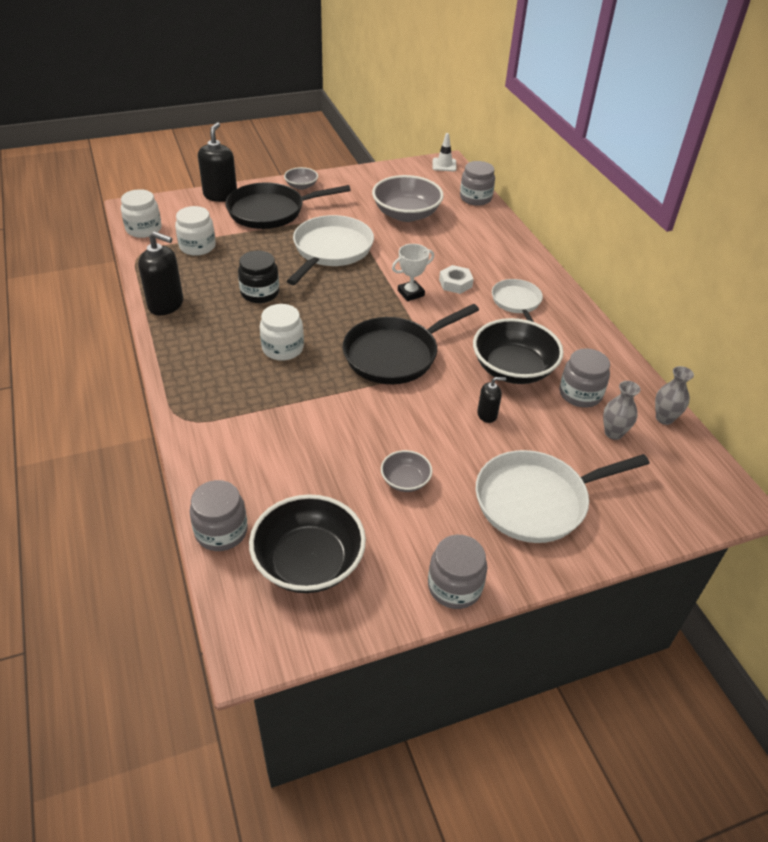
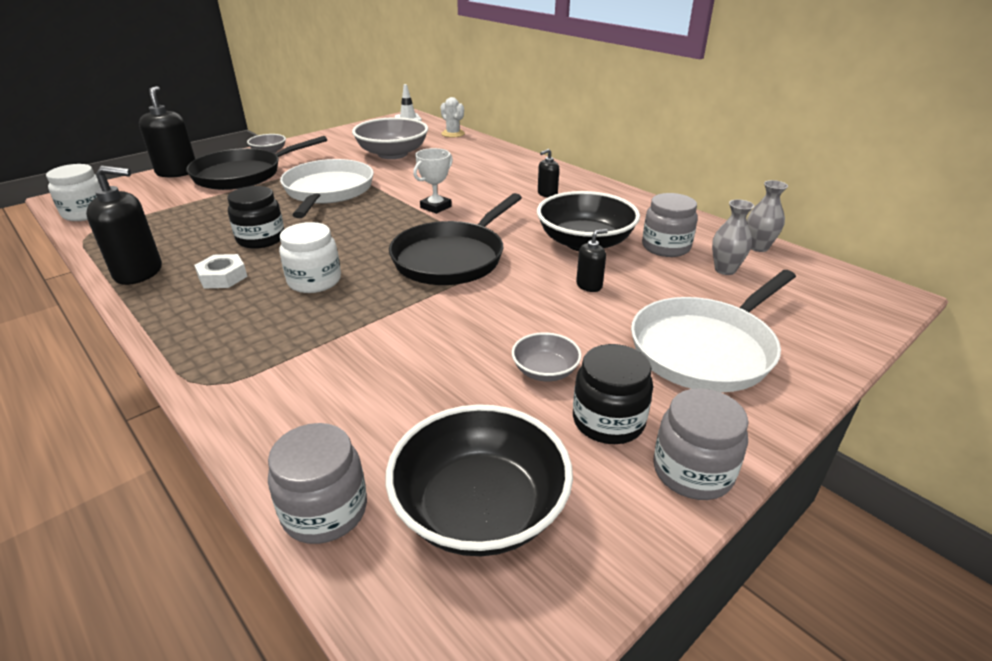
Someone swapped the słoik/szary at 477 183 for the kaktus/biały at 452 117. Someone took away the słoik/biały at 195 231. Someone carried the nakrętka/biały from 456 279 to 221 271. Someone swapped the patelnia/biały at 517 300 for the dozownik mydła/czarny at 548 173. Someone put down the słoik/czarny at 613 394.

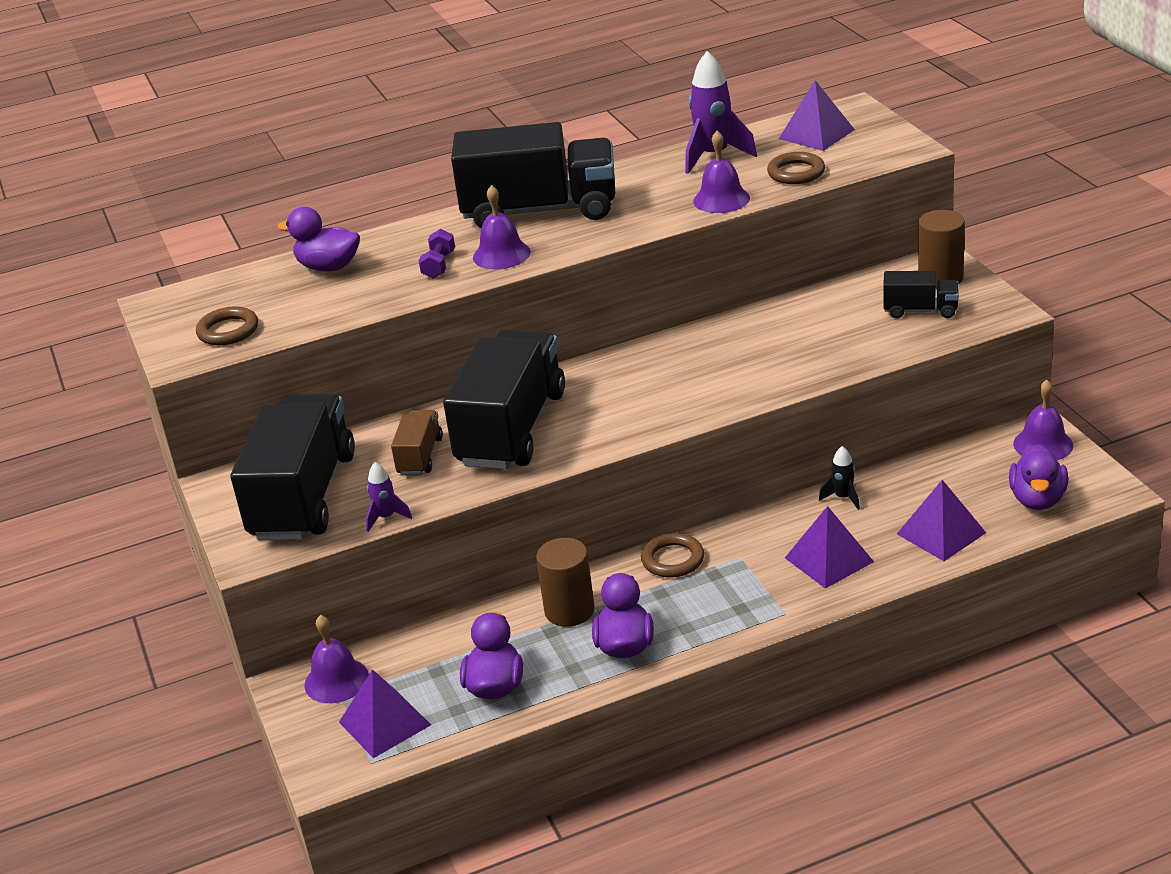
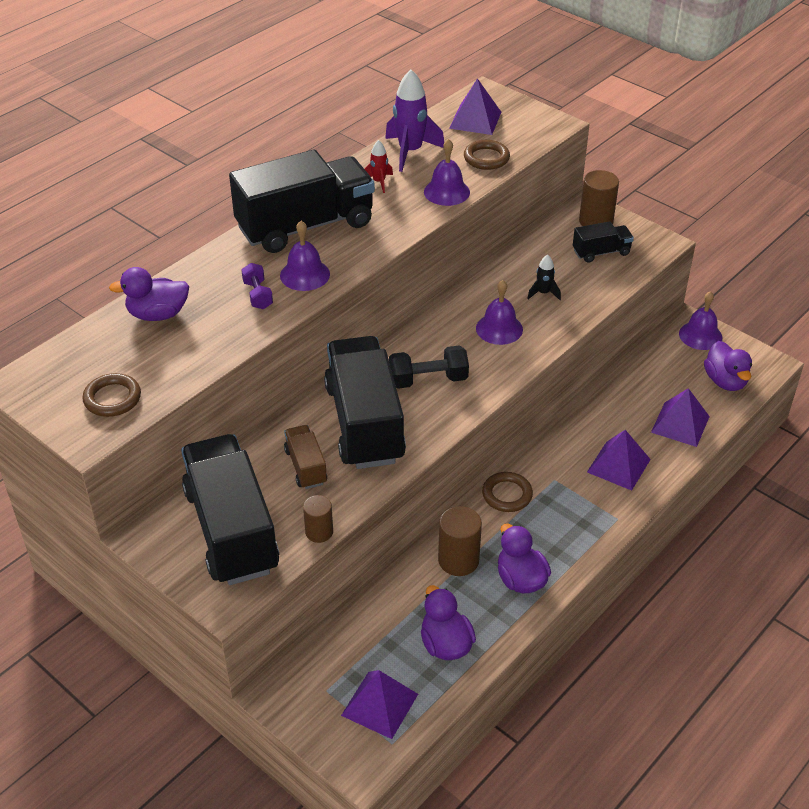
Someone carried the rakieta/czarny from 839 478 to 544 277. Someone swapped the rakieta/fioletowy at 389 497 for the walec/brązowy at 318 519. Someone carried the dzwonek/fioletowy from 336 659 to 499 312. Someone put down the rakieta/czerwony at 379 166. Someone put down the hantel/czarny at 429 367.

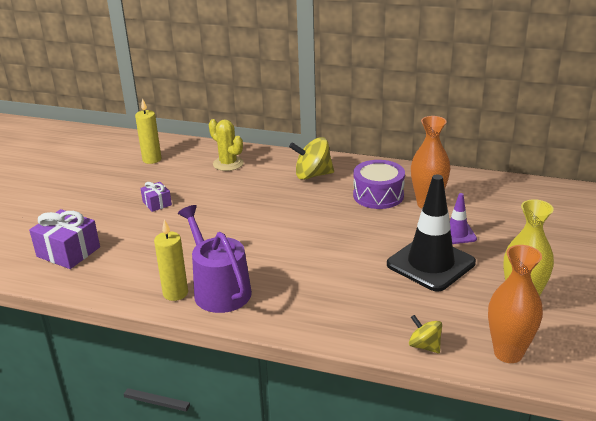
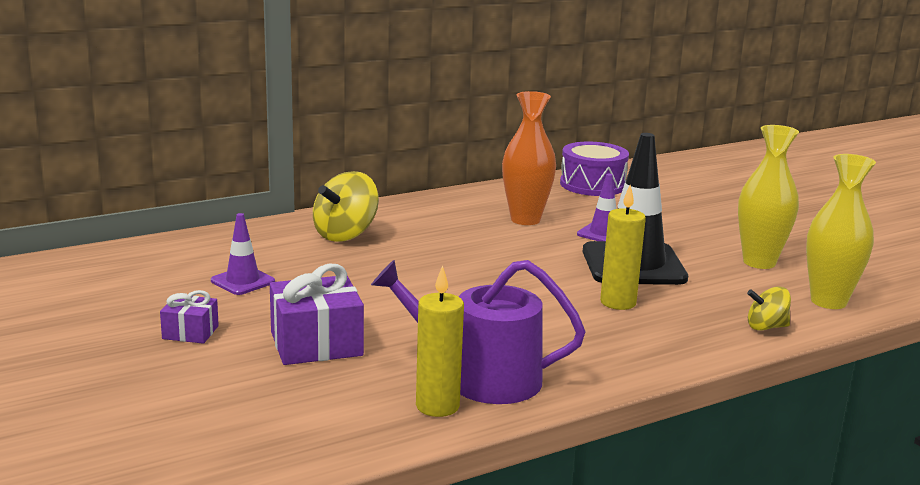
Someone carried the świeca/żółty from 148 131 to 623 247. Someone took away the kaktus/żółty at 226 145. Someone carried the bęben/fioletowy from 379 184 to 594 169. Someone carried the prezent/fioletowy from 64 239 to 317 314. Someone repainted the wazon/pomarańczowy at 515 304, which became the wazon/żółty at 841 231. Someone put down the pachołek/fioletowy at 243 254.

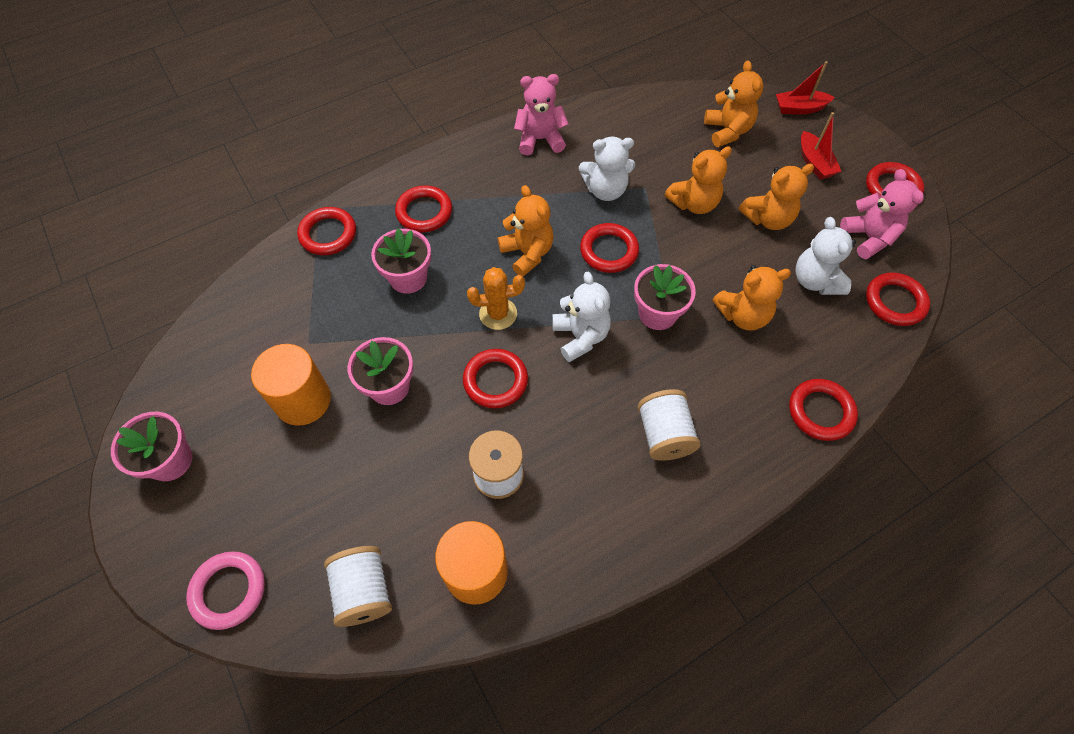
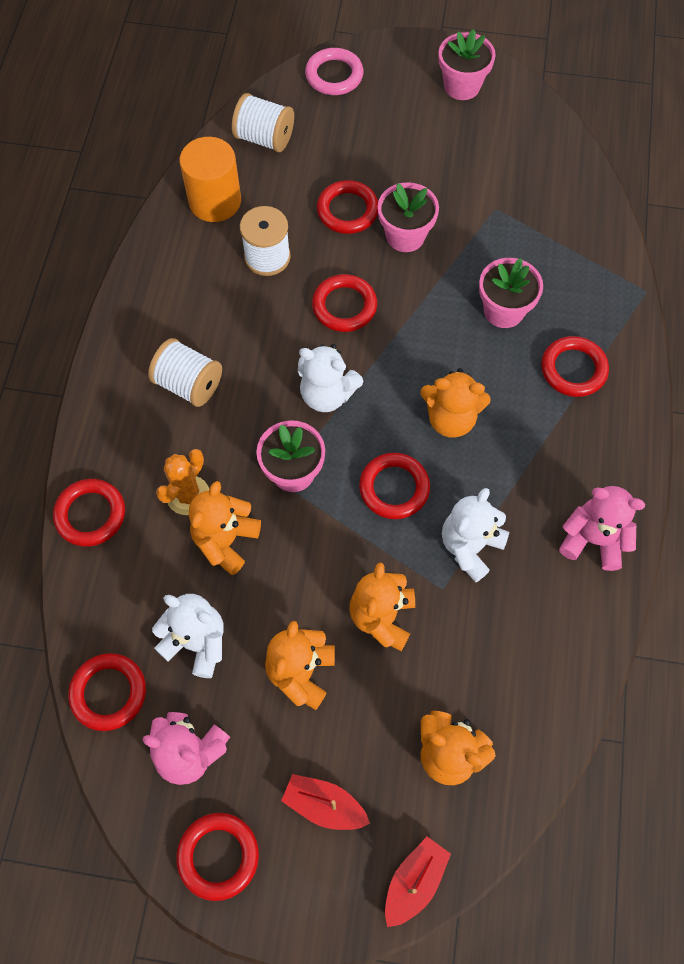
Someone rotated the miś/różowy at 541 114 by 105 degrees counterclockwise. Someone carried the pierścień/czerwony from 326 231 to 347 207. Someone carried the kaktus/pomarańczowy from 496 298 to 182 482. Someone took away the walec/pomarańczowy at 291 385.

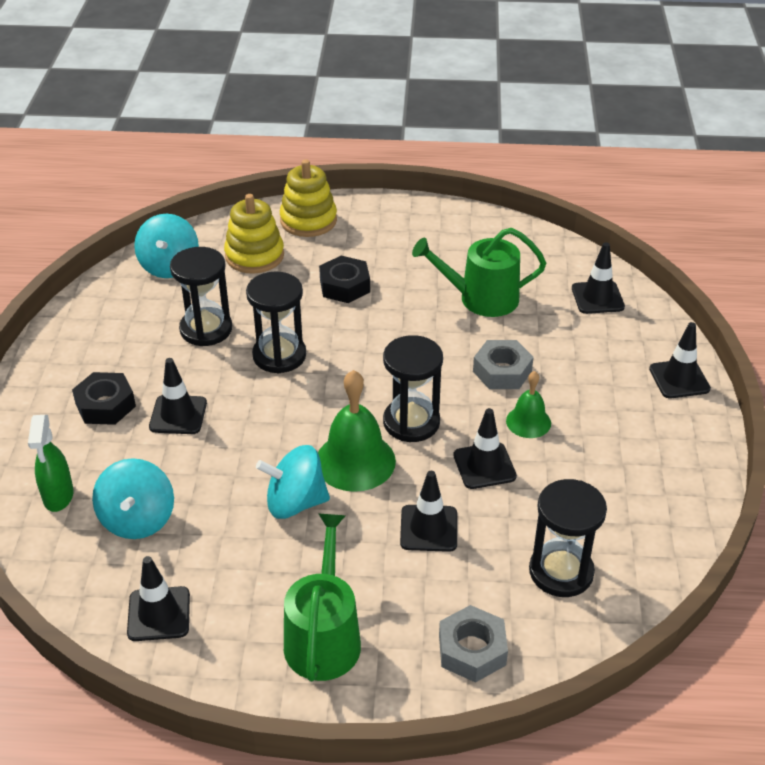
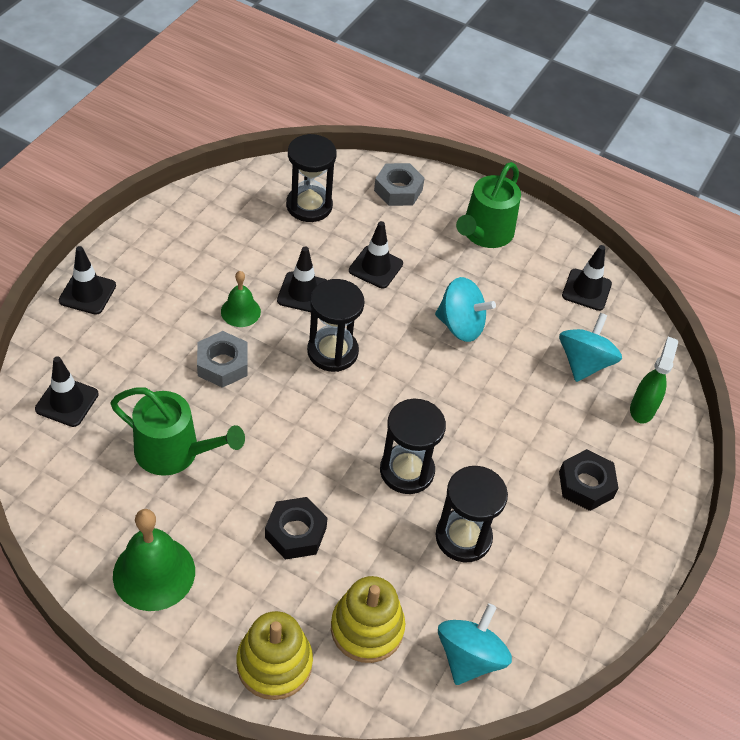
Someone took away the pachołek/czarny at 178 396. Someone carried the dzwonek/zielony from 357 431 to 154 560.

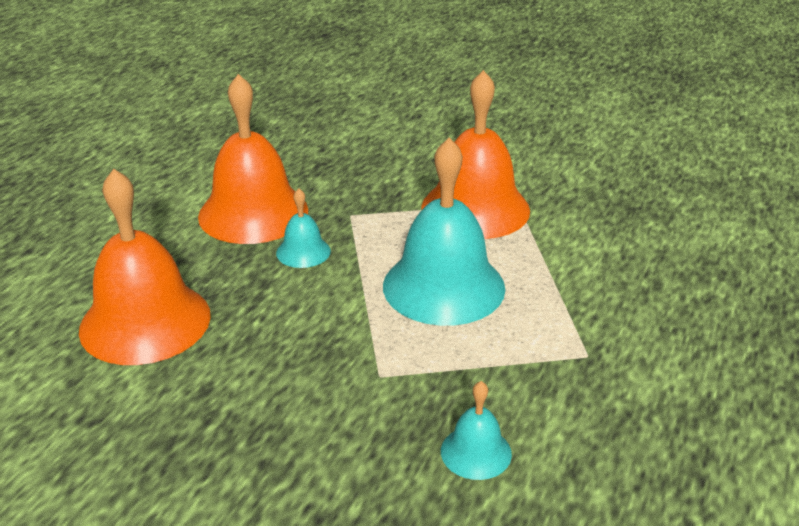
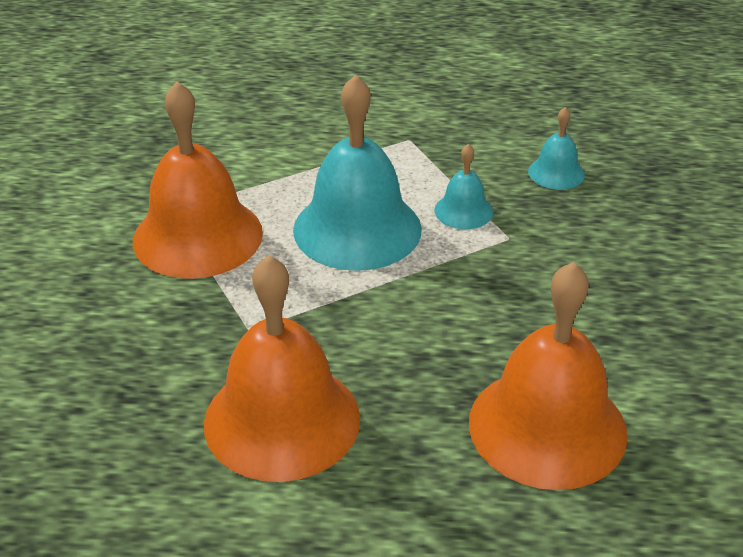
Someone carried the dzwonek/turkusowy from 303 228 to 463 186.

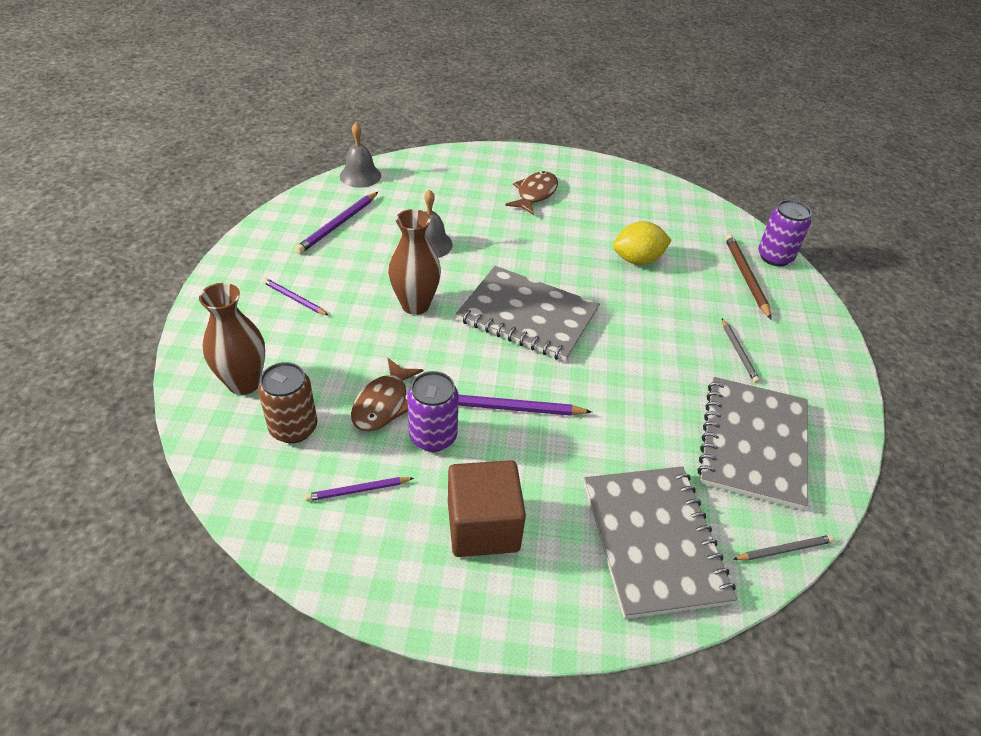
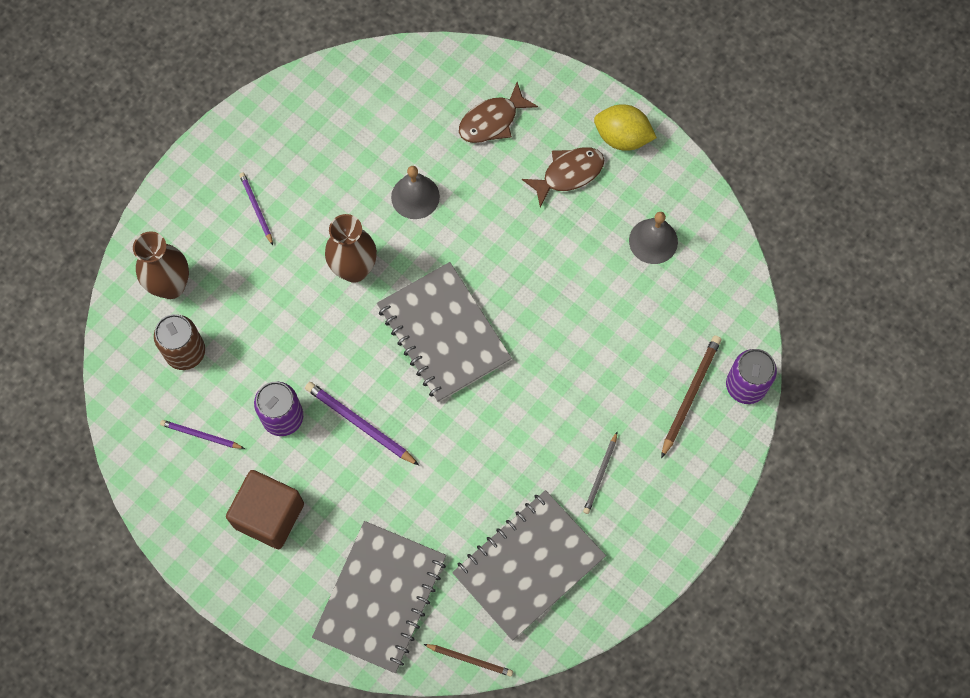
Someone carried the dzwonek/szary from 360 155 to 653 238. Someone took away the ołówek/fioletowy at 336 223. Someone carried the cytryna/żółty from 642 243 to 625 127. Someone carried the ryba/brązowy from 387 395 to 498 112. Someone repainted the ołówek/szary at 783 548, which became the ołówek/brązowy at 468 660.

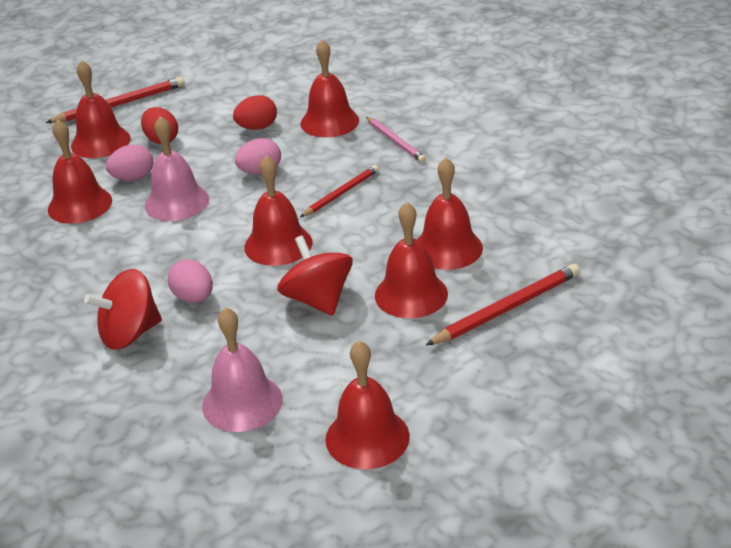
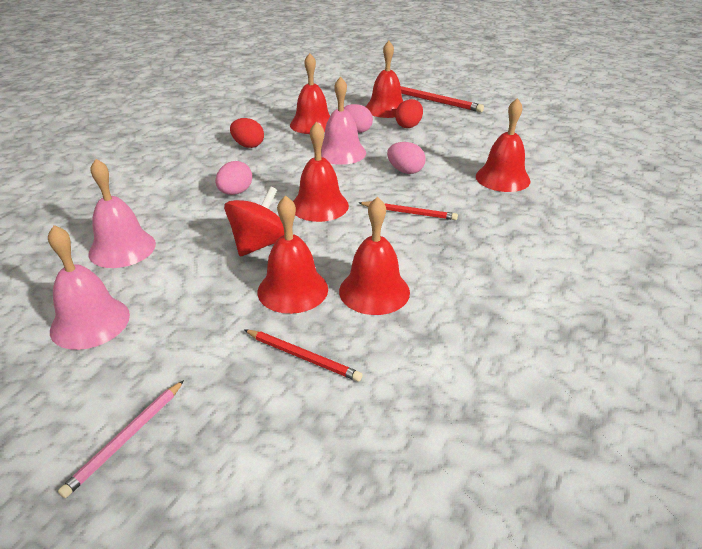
Someone carried the jajko/czerwony from 255 112 to 247 133. Someone carried the ołówek/różowy from 396 140 to 121 439. Someone scaled the ołówek/czerwony at 503 304 by 0.66. Someone took away the bączek/czerwony at 123 309. Someone repainted the dzwonek/czerwony at 367 404, which became the dzwonek/różowy at 89 287.

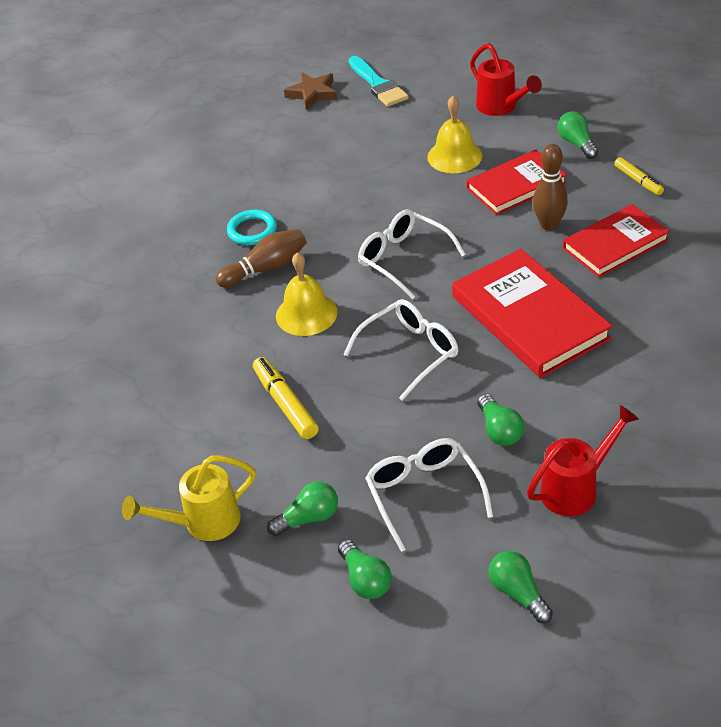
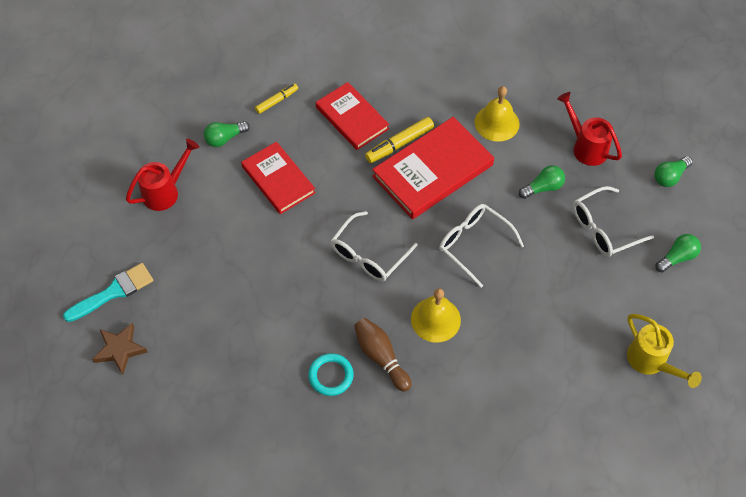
Someone carried the dzwonek/żółty from 454 134 to 496 114. Someone took away the kręgiel/brązowy at 550 187. Someone carried the flamaster/żółty from 286 398 to 399 140. Someone took away the żarówka/zielony at 302 508.

